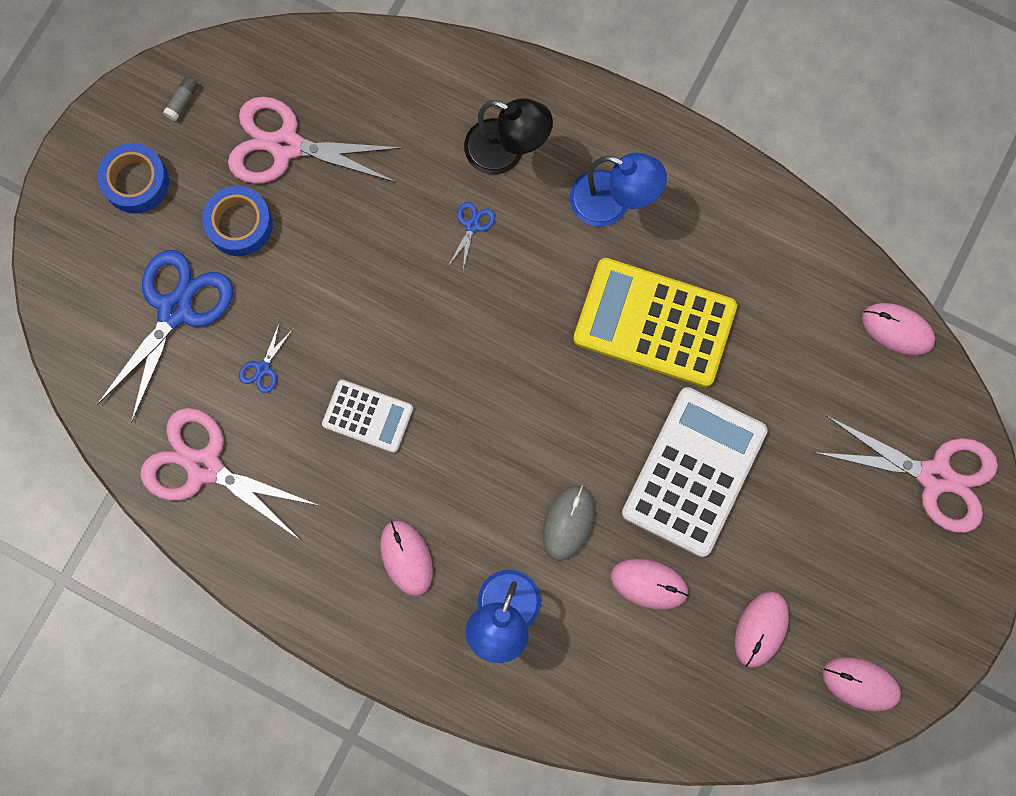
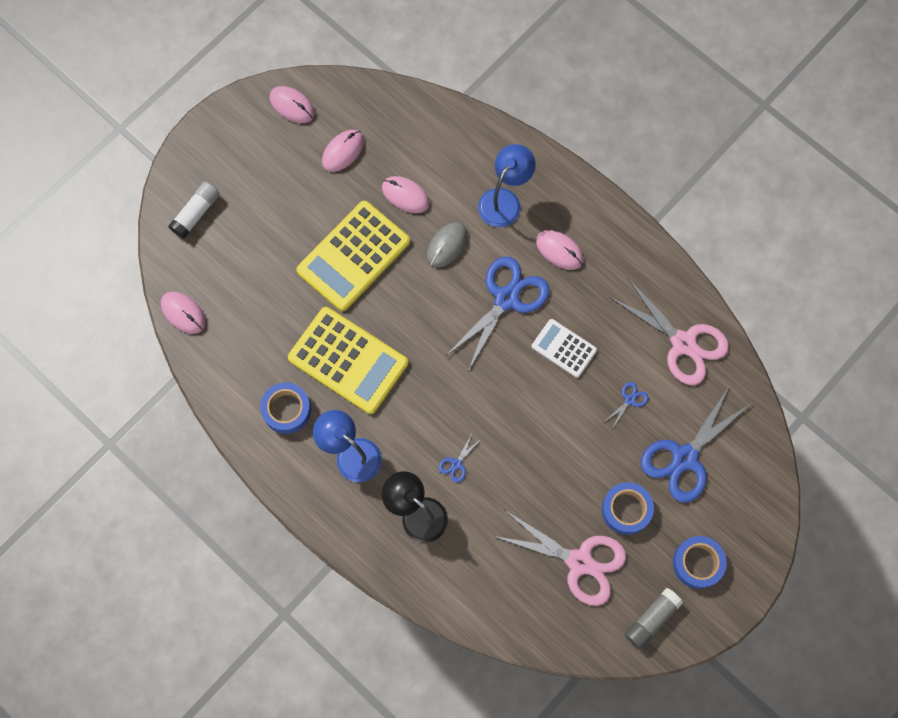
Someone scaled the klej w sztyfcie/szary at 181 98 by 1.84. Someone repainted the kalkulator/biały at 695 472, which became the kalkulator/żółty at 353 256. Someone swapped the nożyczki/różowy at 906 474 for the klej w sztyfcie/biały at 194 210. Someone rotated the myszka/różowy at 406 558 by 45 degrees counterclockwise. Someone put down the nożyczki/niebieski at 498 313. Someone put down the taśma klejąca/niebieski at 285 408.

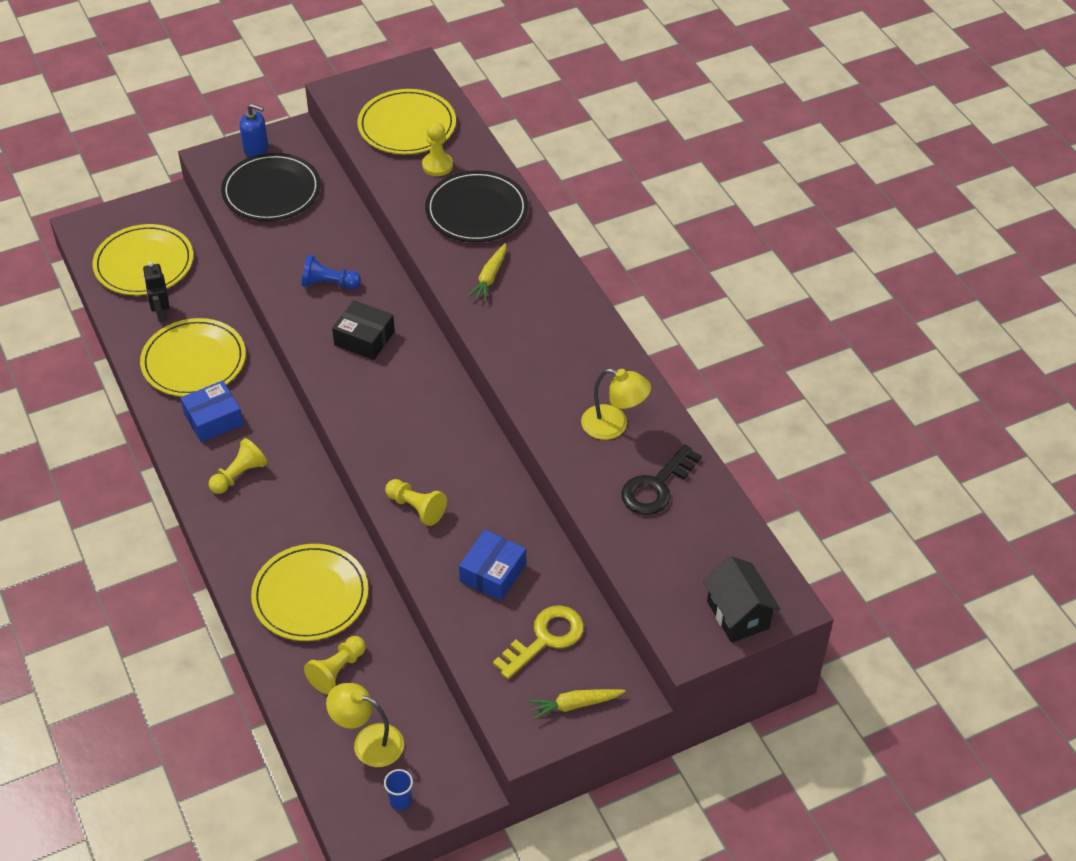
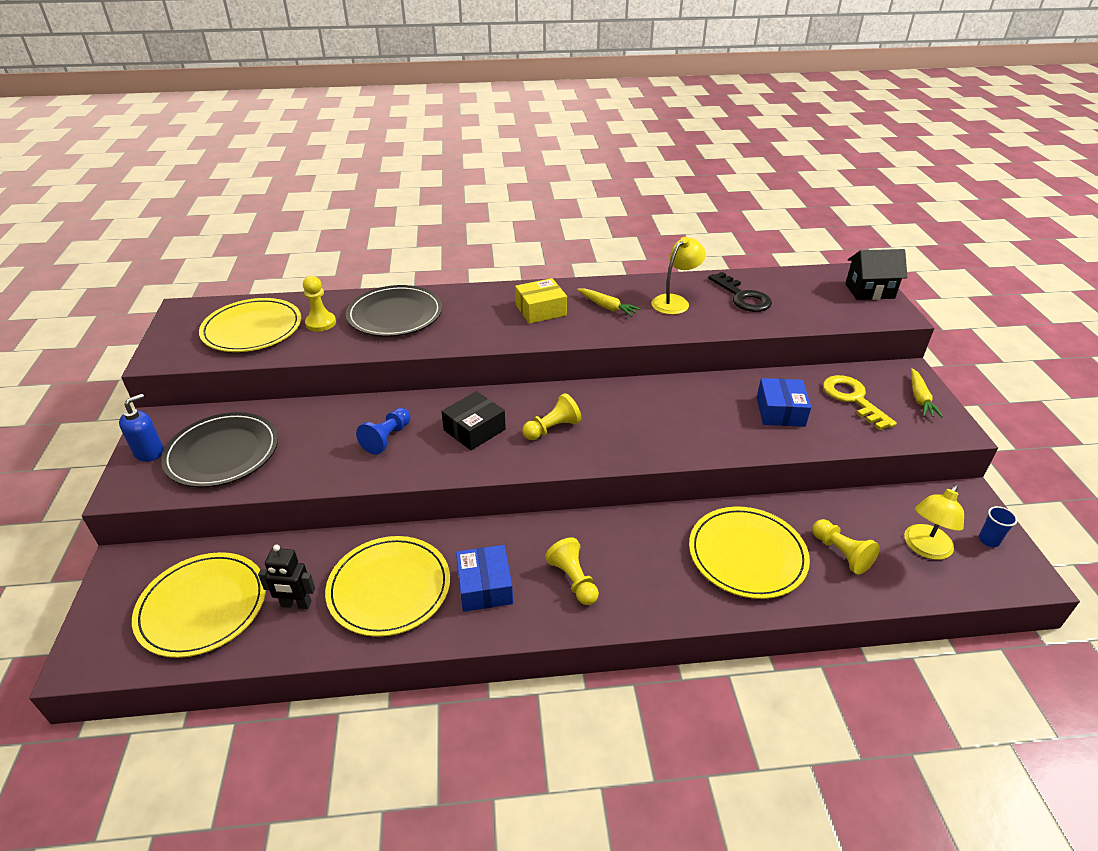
Someone carried the marchewka/żółty from 486 272 to 609 302. Someone carried the pionek/żółty from 416 502 to 552 416. Someone rotated the pudełko/niebieski at 492 565 by 45 degrees clockwise. Someone put down the pudełko/żółty at 541 301.

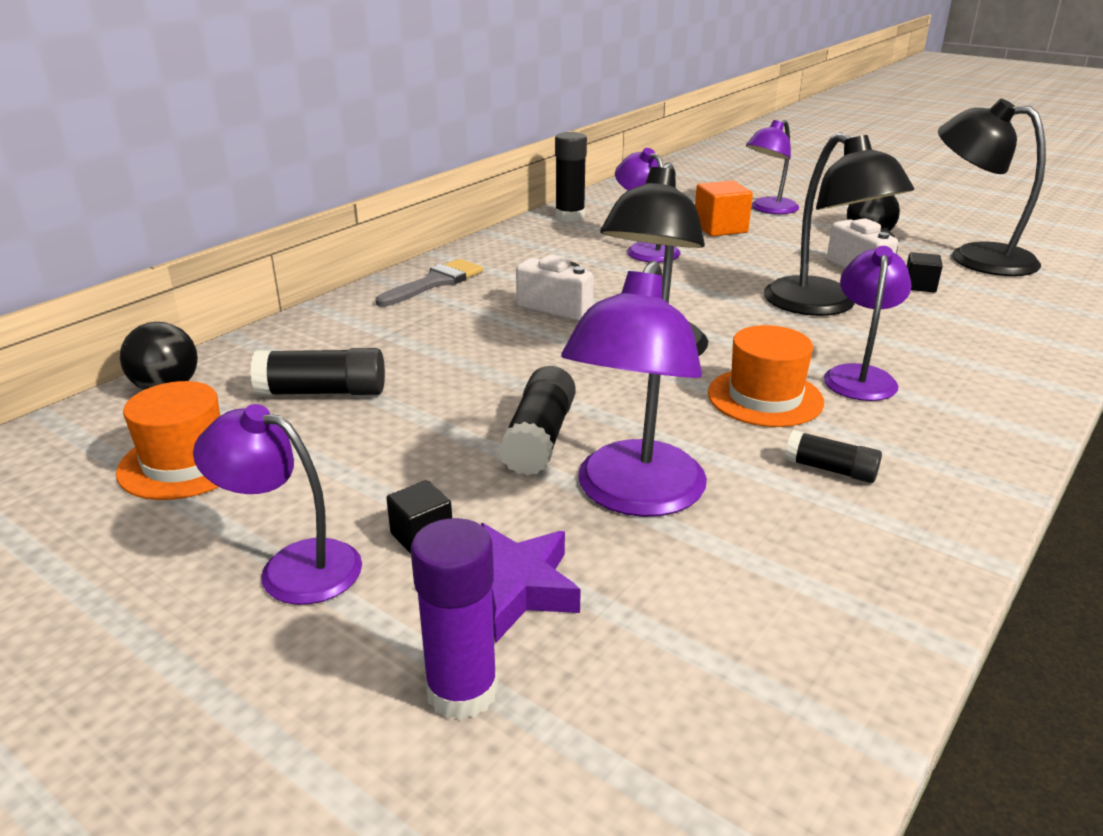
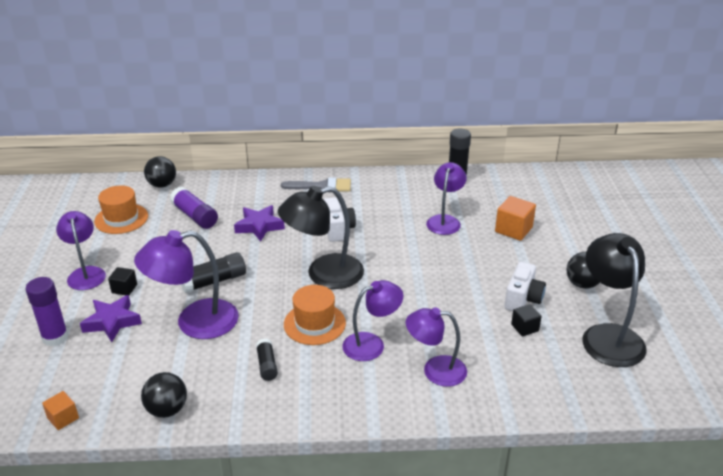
Someone carried the lampka/fioletowy from 772 167 to 436 347. Someone took away the lampka/czarny at 839 224. Someone repainted the klej w sztyfcie/czarny at 317 372, which became the klej w sztyfcie/fioletowy at 194 208. Someone put down the gwiazda/fioletowy at 259 223. Someone put down the piłka/czarny at 164 395. Someone put down the sześcian/pomarańczowy at 60 410.

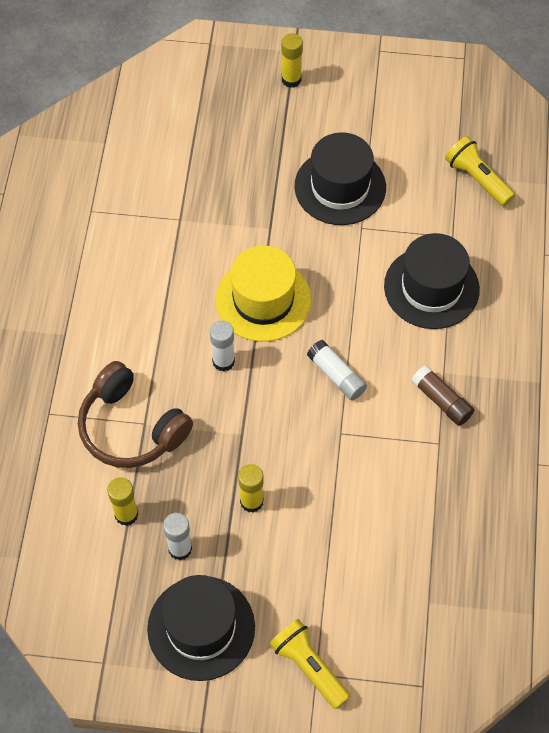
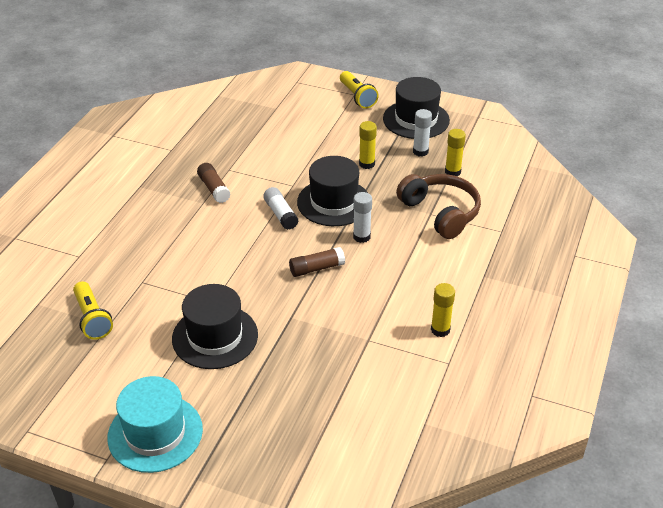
Someone carried the klej w sztyfcie/żółty from 292 60 to 443 310. Someone carried the kapelusz/czarny from 432 281 to 332 191. Someone swapped the kapelusz/żółty at 263 293 for the klej w sztyfcie/brązowy at 317 262. Someone put down the kapelusz/turkusowy at 155 424.

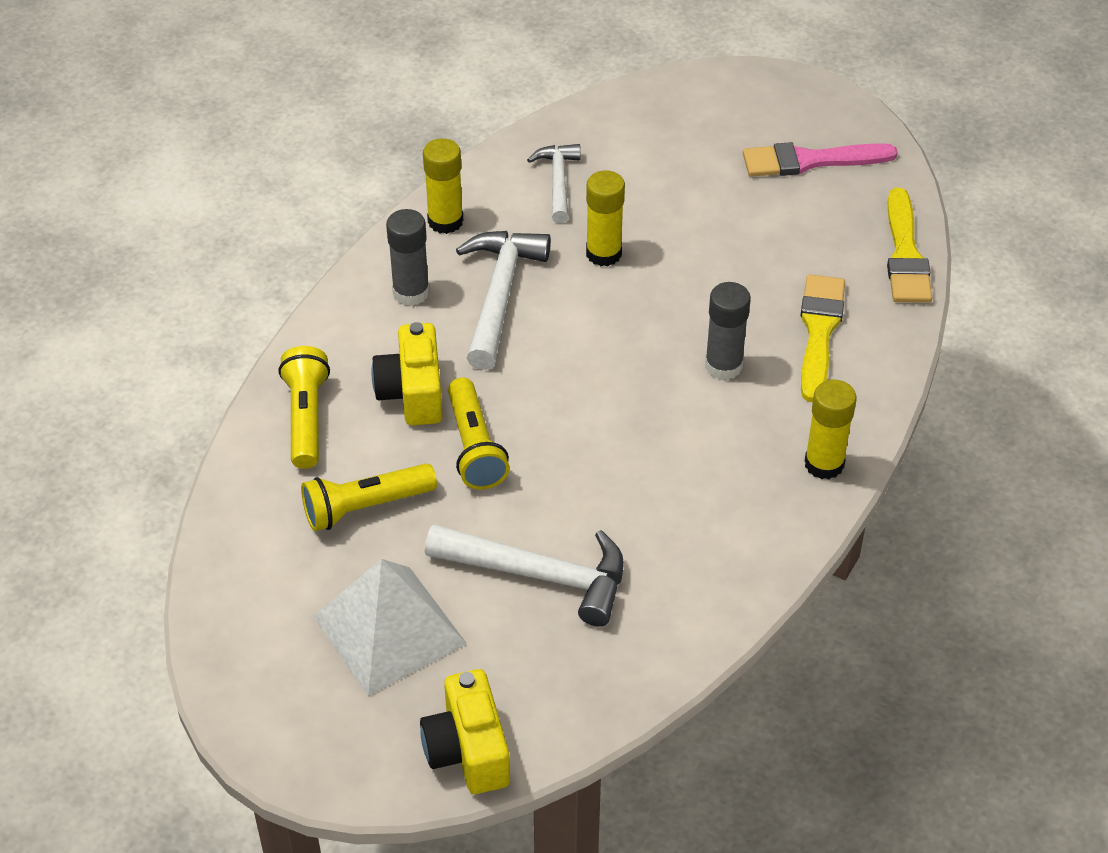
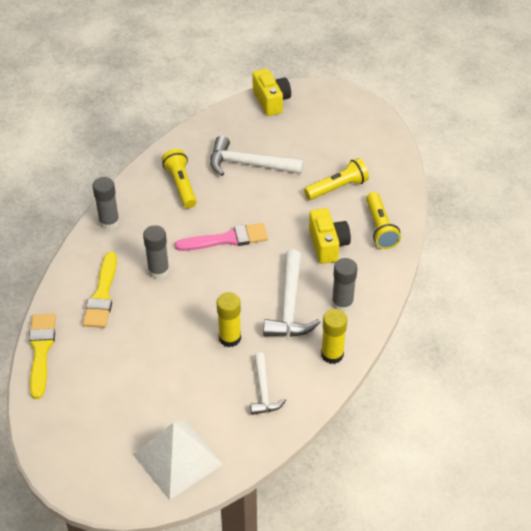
Someone carried the pędzel/różowy from 820 159 to 221 237. Someone carried the latarka/żółty from 479 433 to 179 178. Someone repainted the klej w sztyfcie/żółty at 831 429, which became the klej w sztyfcie/szary at 106 203. Someone carried the piramida/biały from 390 627 to 178 460.

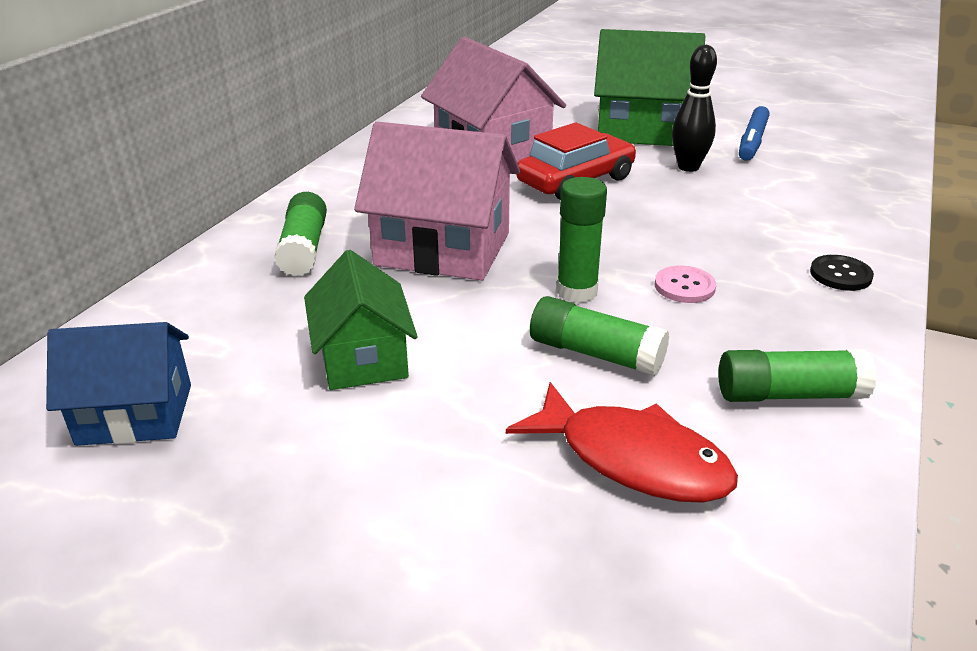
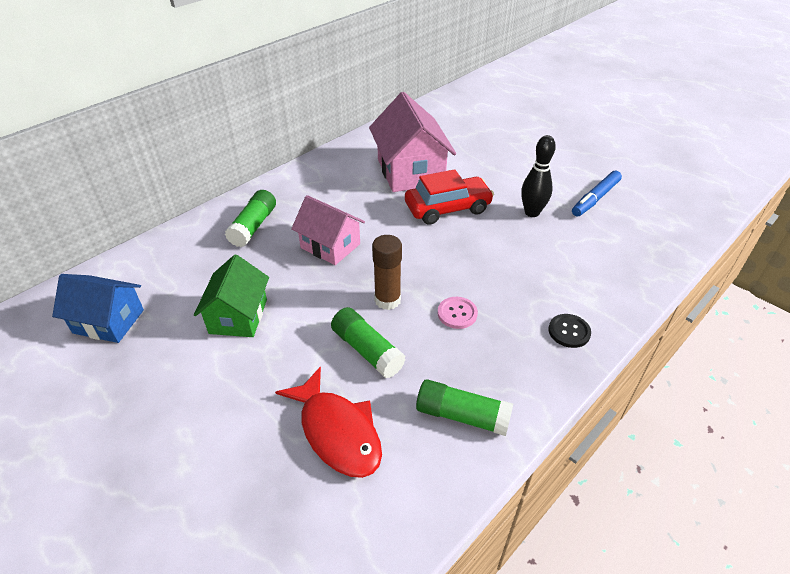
Someone took away the domek/zielony at 649 87. Someone scaled the domek/różowy at 437 201 by 0.64. Someone repainted the klej w sztyfcie/zielony at 582 240, which became the klej w sztyfcie/brązowy at 387 272.

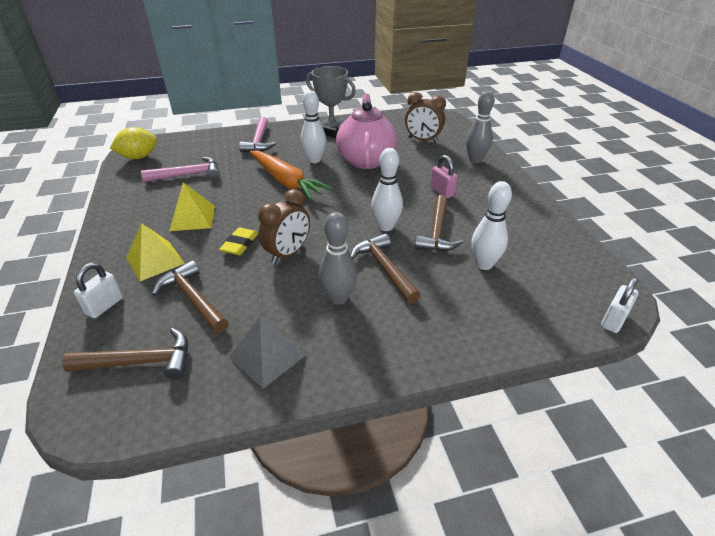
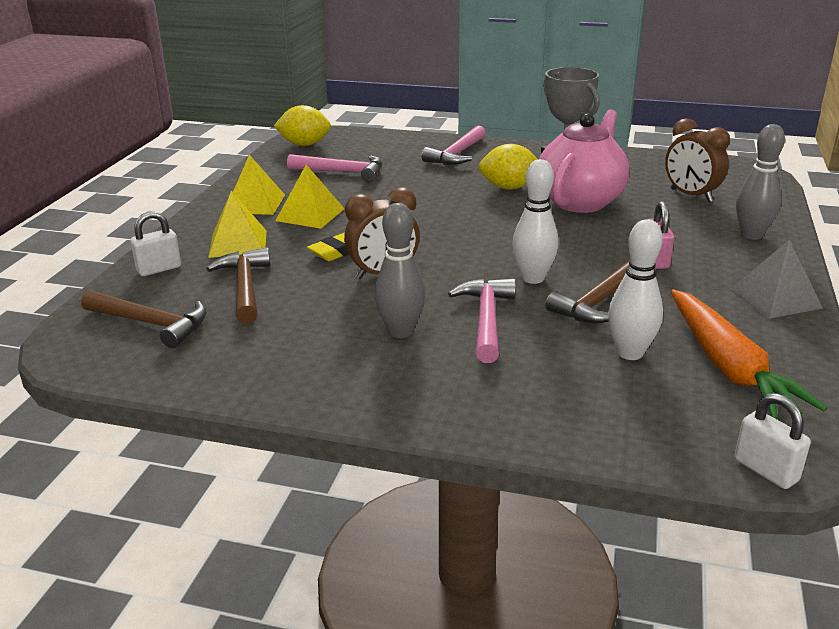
Someone swapped the kręgiel/biały at 313 127 for the cytryna/żółty at 508 167. Someone carried the marchewka/pomarańczowy from 291 175 to 749 354. Someone repainted the młotek/brązowy at 386 268, which became the młotek/różowy at 482 321. Someone rotated the kłódka/biały at 620 305 by 75 degrees clockwise. Someone carried the piramida/szary from 267 353 to 777 279. Someone put down the piramida/żółty at 259 185.

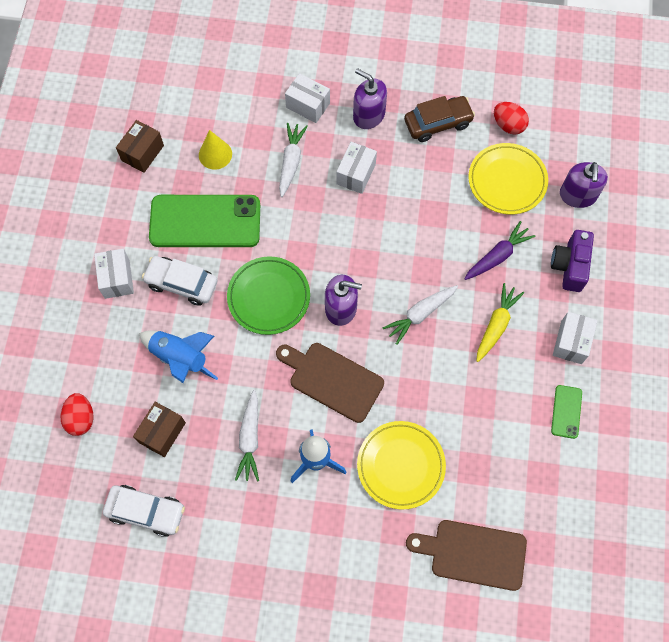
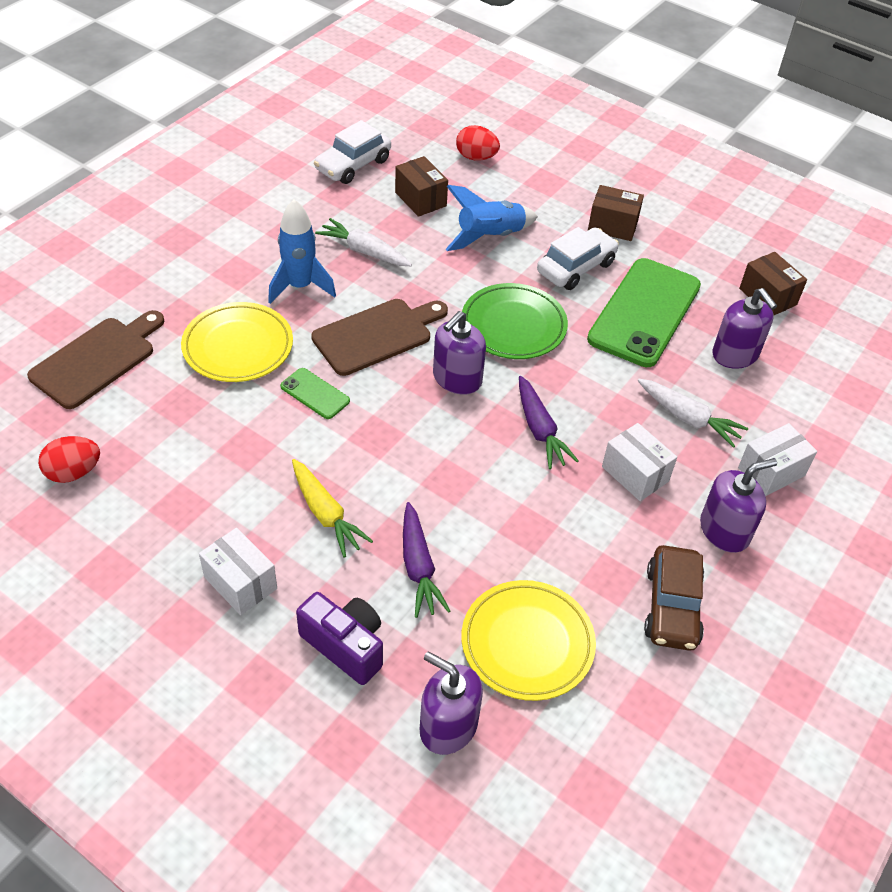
Someone carried the jajko/czerwony from 511 118 to 69 459. Someone swapped the stożek/żółty at 215 150 for the dozownik mydła/fioletowy at 744 328. Someone repainted the pudełko/biały at 114 274, which became the pudełko/brązowy at 616 213. Someone took away the marchewka/biały at 420 315. Someone carried the telefon/zielony from 566 412 to 315 393. Someone put down the marchewka/fioletowy at 549 422.

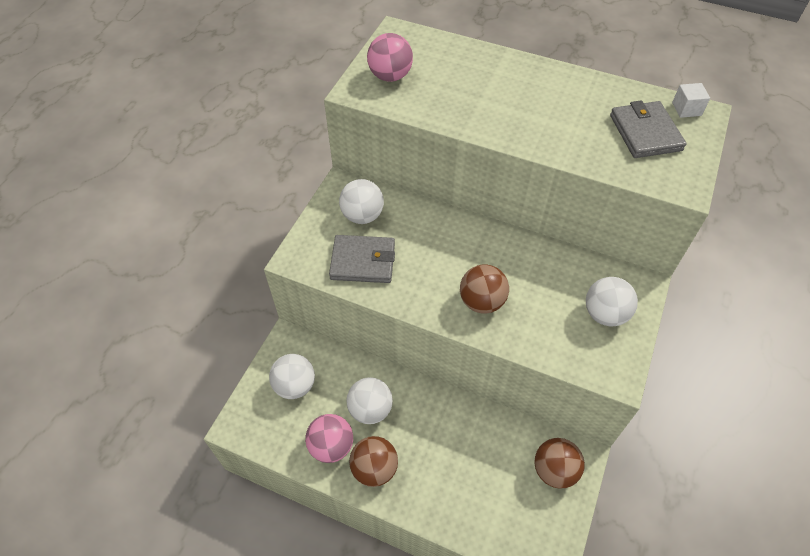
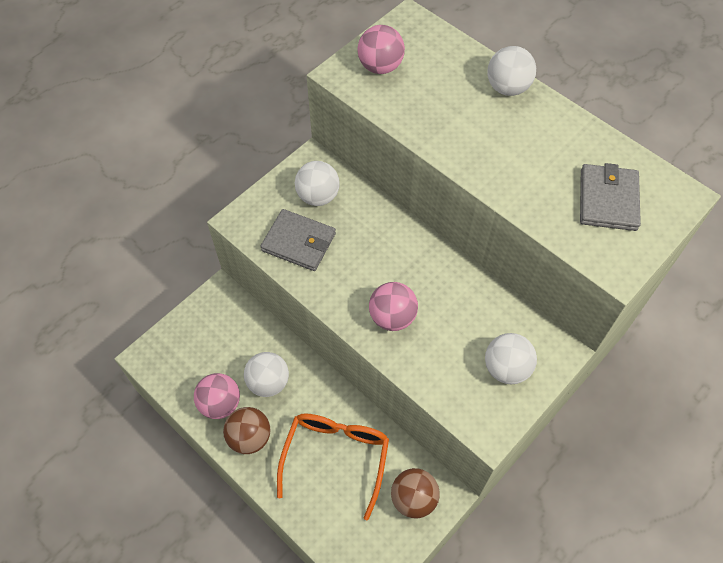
Someone took away the sześcian/biały at 691 100. Someone repainted the piłka/brązowy at 484 289, which became the piłka/różowy at 393 306. Someone carried the piłka/biały from 292 376 to 511 71. Someone put down the okulary/pomarańczowy at 333 466.

